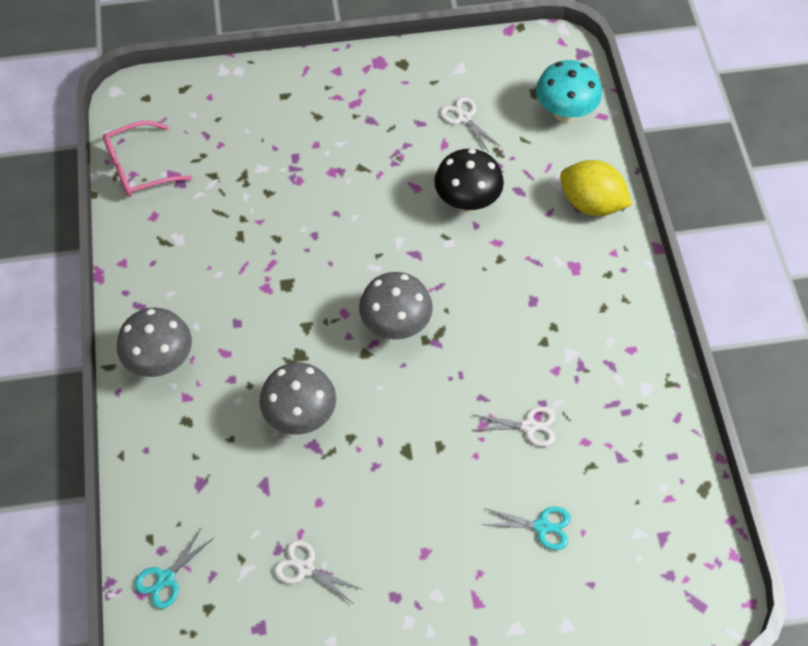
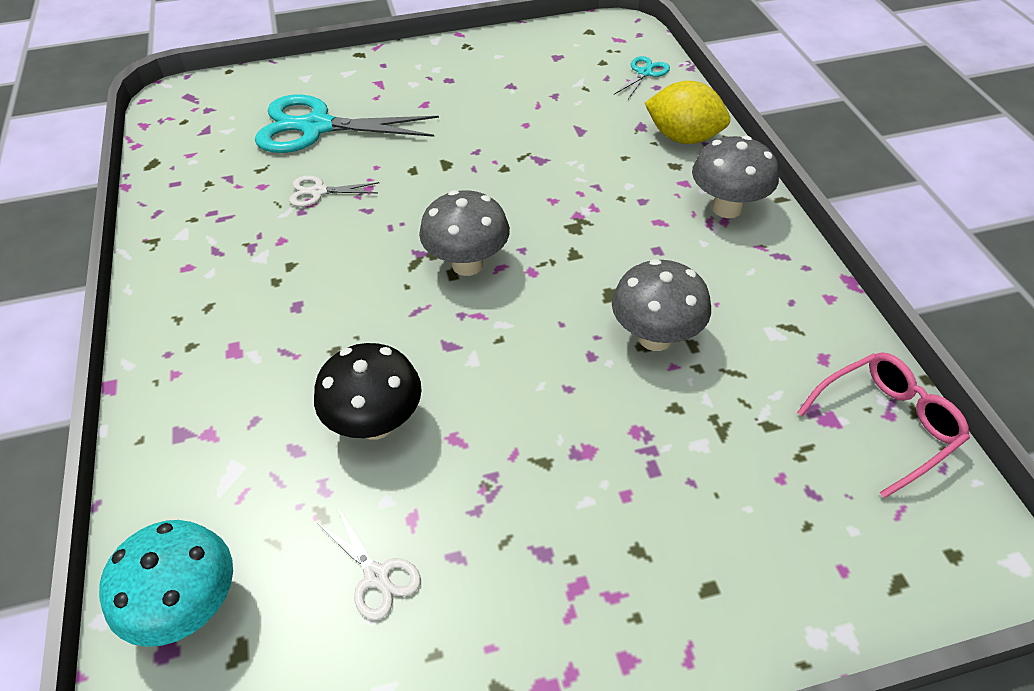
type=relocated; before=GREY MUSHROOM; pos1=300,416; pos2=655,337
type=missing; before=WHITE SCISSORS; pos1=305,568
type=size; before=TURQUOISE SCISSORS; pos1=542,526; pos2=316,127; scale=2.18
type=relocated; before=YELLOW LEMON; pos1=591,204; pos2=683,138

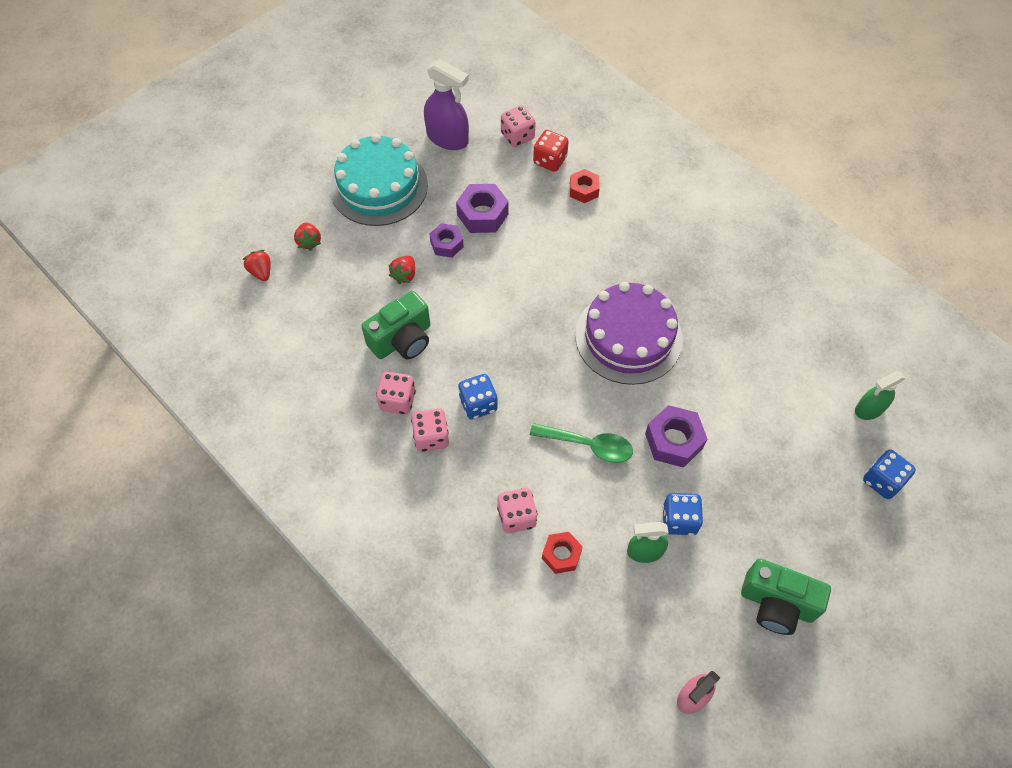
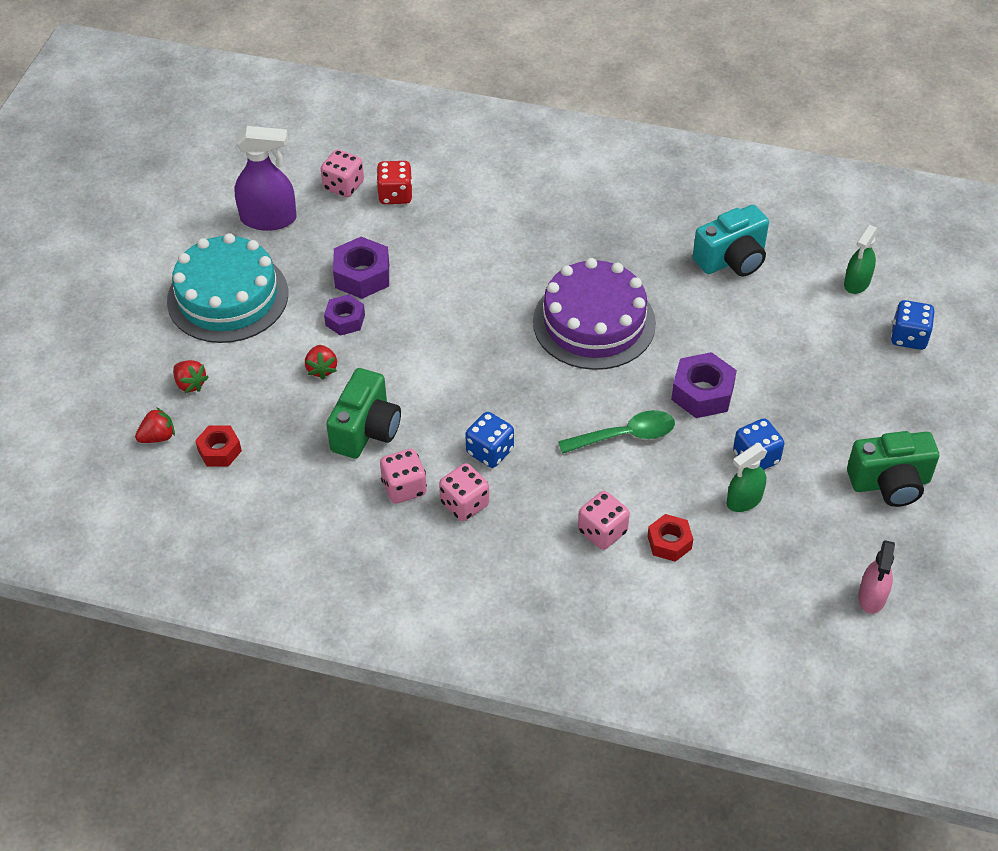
type=spun; before=RED STRAWBERRY; pos1=261,272; pos2=158,437; turn=120
type=relocated; before=RED NUT; pos1=583,190; pos2=219,451
type=appeared; after=TURQUOISE CAMERA; pos2=732,259

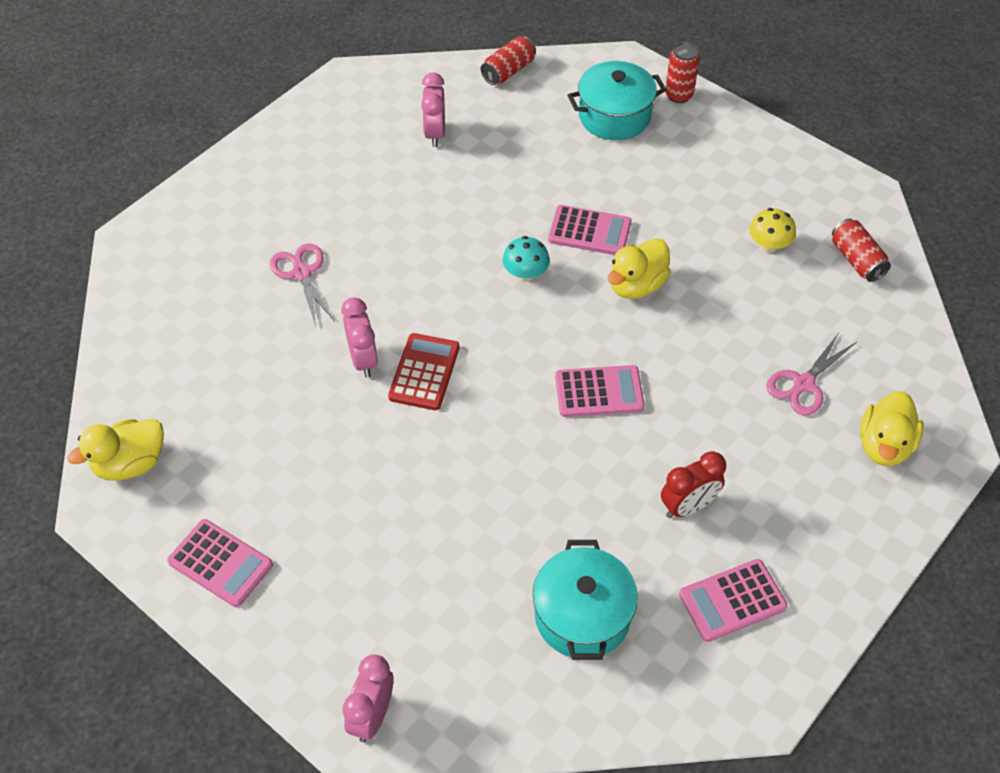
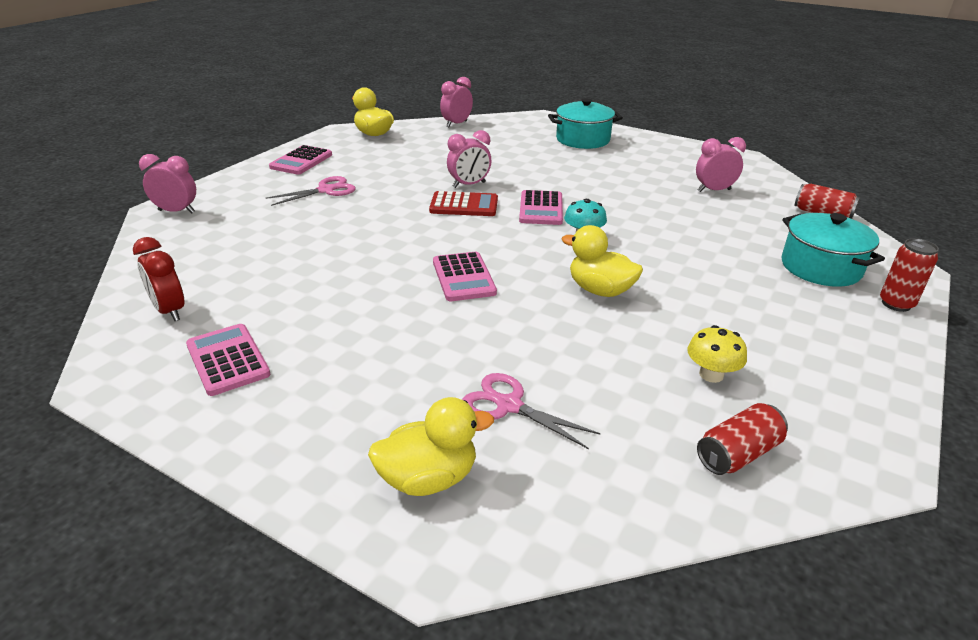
type=relocated; before=PINK SCISSORS; pos1=302,273; pos2=326,190
type=relocated; before=TURQUOISE POT; pos1=582,615; pos2=583,140
type=relocated; before=PINK CALCULATOR; pos1=589,231; pos2=541,209
type=relocated; before=RED CLOCK; pos1=688,506; pos2=170,311
type=spun; before=YELLOW DUCK; pos1=884,445; pos2=428,478; turn=150
type=appeared; after=PINK CLOCK; pos2=456,124

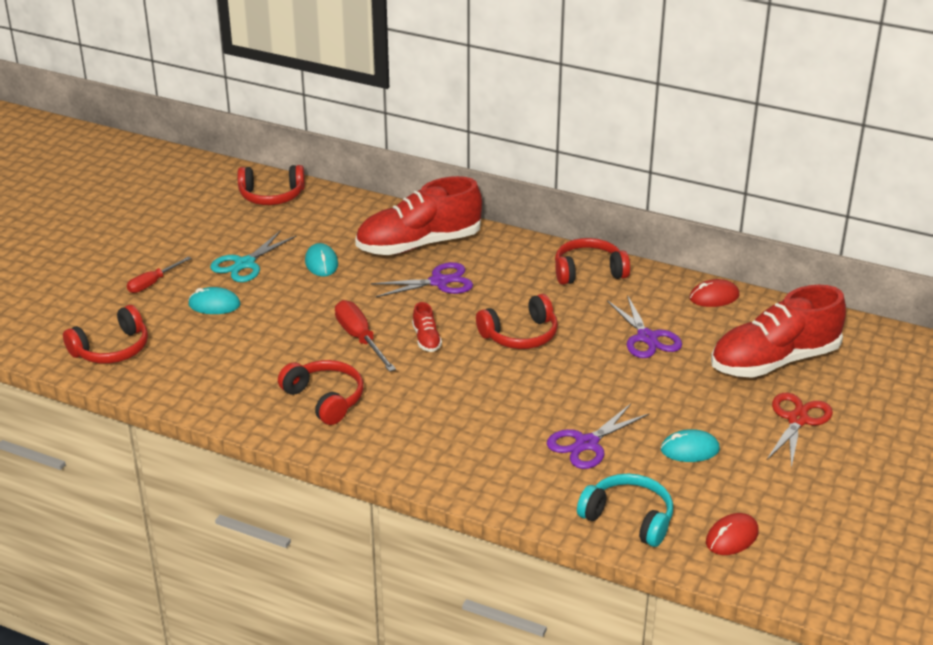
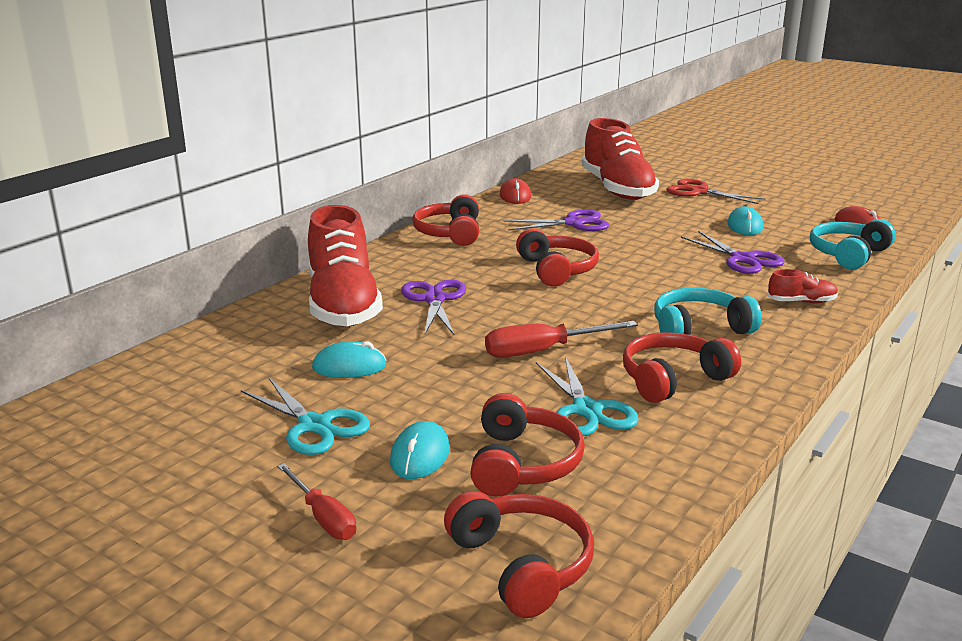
type=relocated; before=RED HEADPHONES; pos1=271,196; pos2=523,463
type=relocated; before=RED SHOE; pos1=426,339; pos2=801,302
type=appeared; after=TURQUOISE SCISSORS; pos2=587,410
type=appeared; after=TURQUOISE HEADPHONES; pos2=699,328

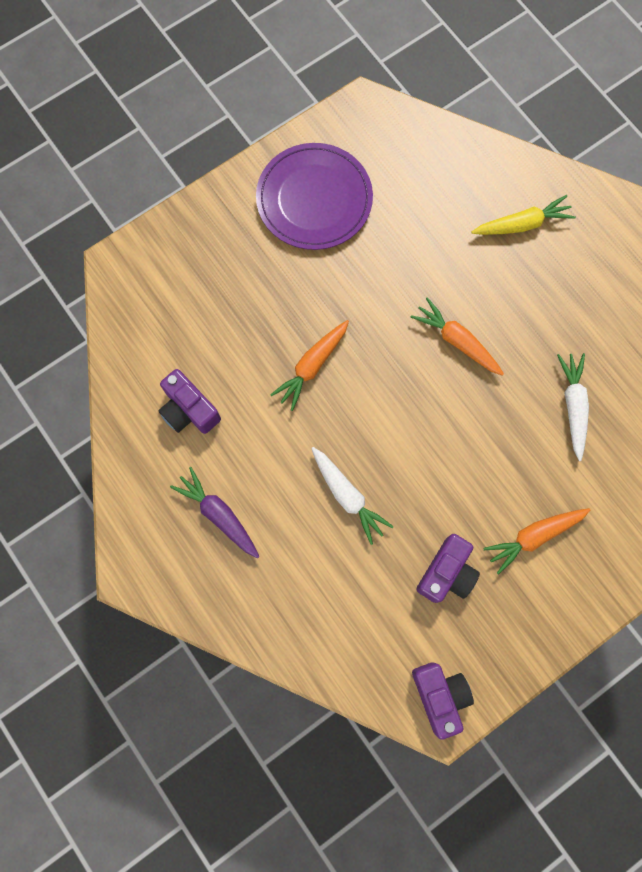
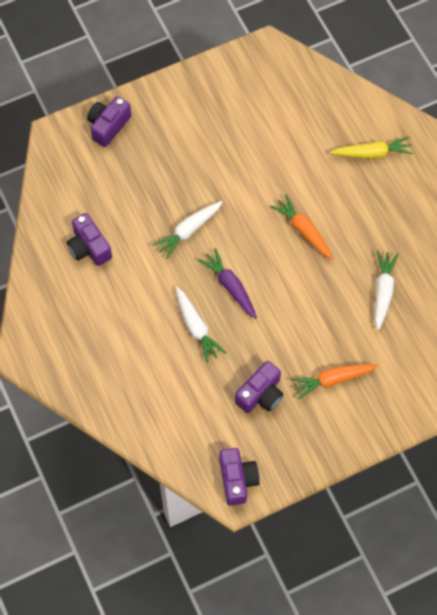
type=relocated; before=PURPLE CARROT; pos1=218,514; pos2=230,286
type=missing; before=PURPLE PLATE; pos1=314,199
type=colour; before=ORANGE CARROT; after=WHITE CARROT; pos1=312,366; pos2=188,231
type=appeared; after=PURPLE CAMERA; pos2=108,126

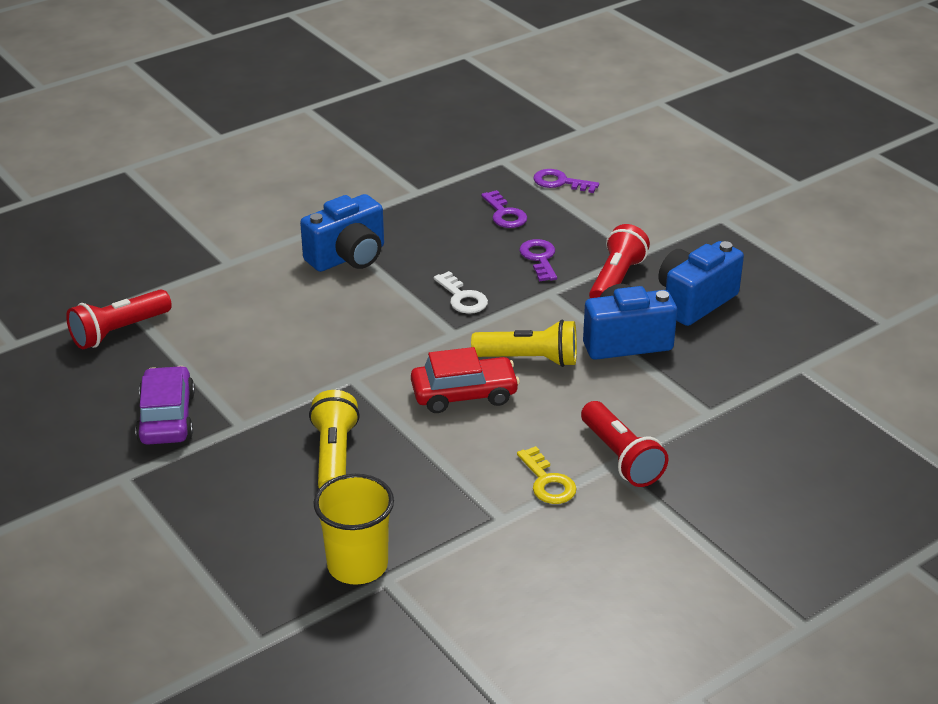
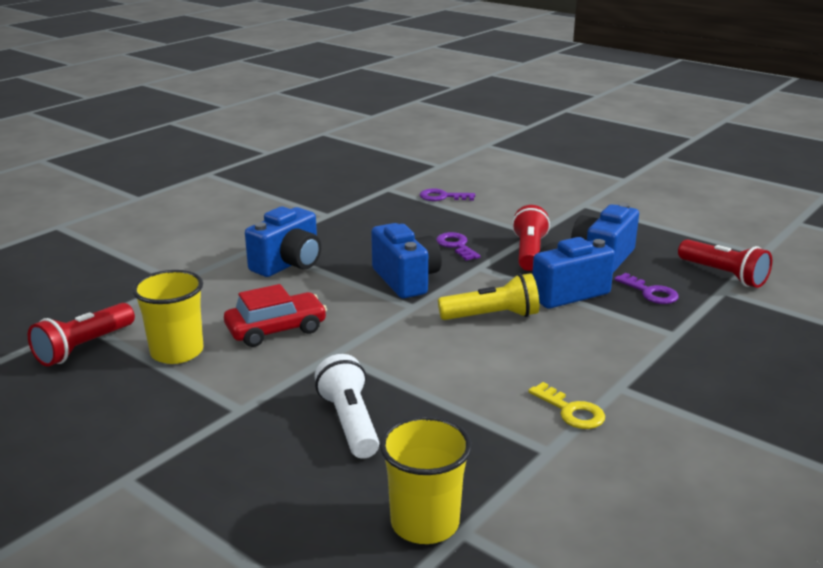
type=missing; before=PURPLE CAR; pos1=167,418
type=colour; before=YELLOW FLASHLIGHT; after=WHITE FLASHLIGHT; pos1=334,457; pos2=349,422
type=relocated; before=RED CAR; pos1=464,394; pos2=276,329
type=exchanged; before=WHITE KEY; after=BLUE CAMERA; pos1=462,298; pos2=406,280
type=relocated; before=PURPLE KEY; pos1=505,214; pos2=650,292
type=relocated; before=RED FLASHLIGHT; pos1=621,457; pos2=723,275
type=appeared; after=YELLOW CUP; pos2=177,352

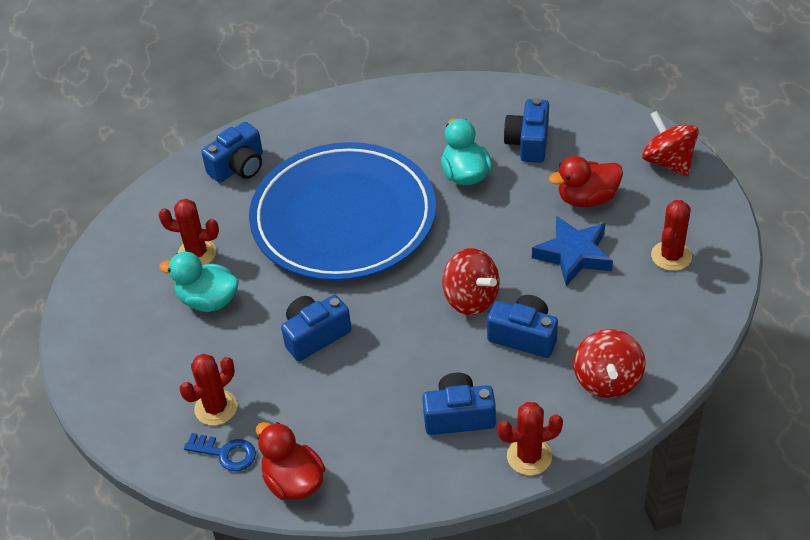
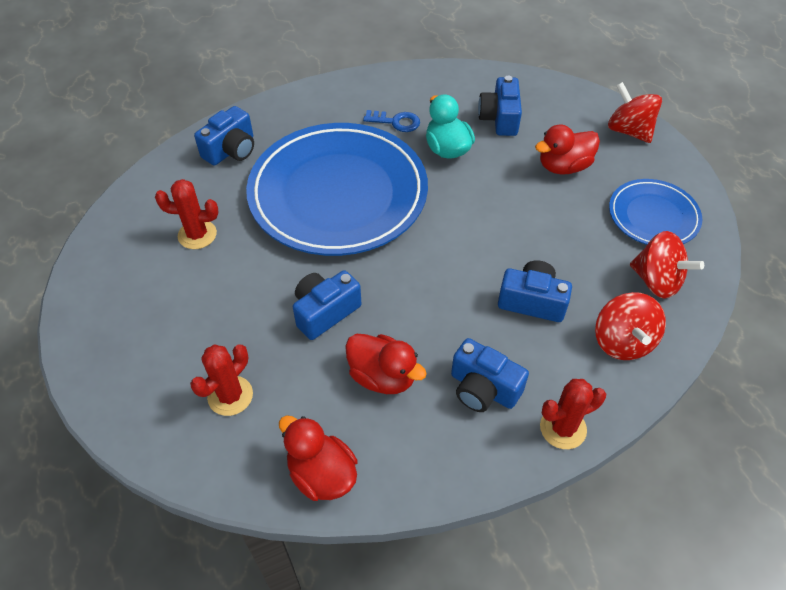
type=missing; before=TURQUOISE DUCK; pos1=208,300
type=relocated; before=BLUE KEY; pos1=225,453; pos2=396,122
type=spun; before=BLUE CAMERA; pos1=458,416; pos2=483,388; turn=-135
type=relocated; before=RED SPINNING TOP; pos1=471,299; pos2=656,281
type=missing; before=BLUE STAR; pos1=574,255
type=exchanged; before=RED CACTUS; after=BLUE PLATE; pos1=671,256; pos2=653,216
type=appeared; after=RED DUCK; pos2=383,376

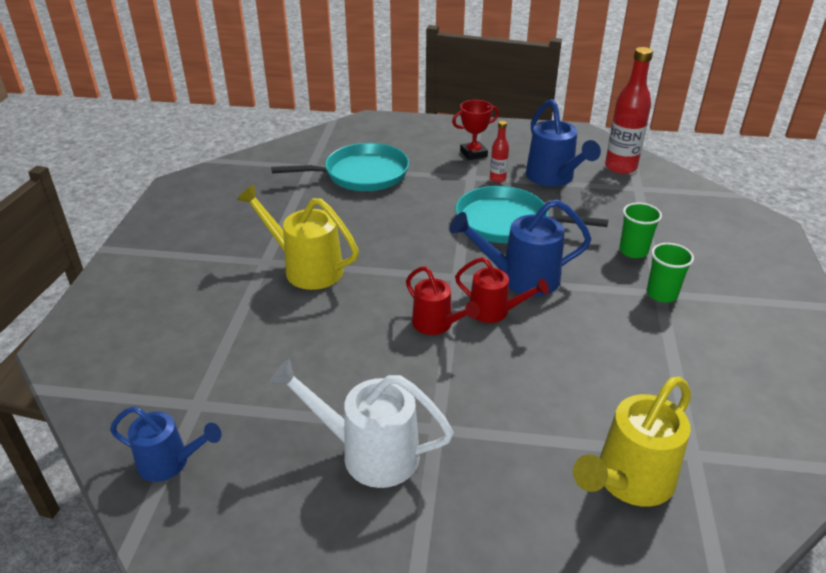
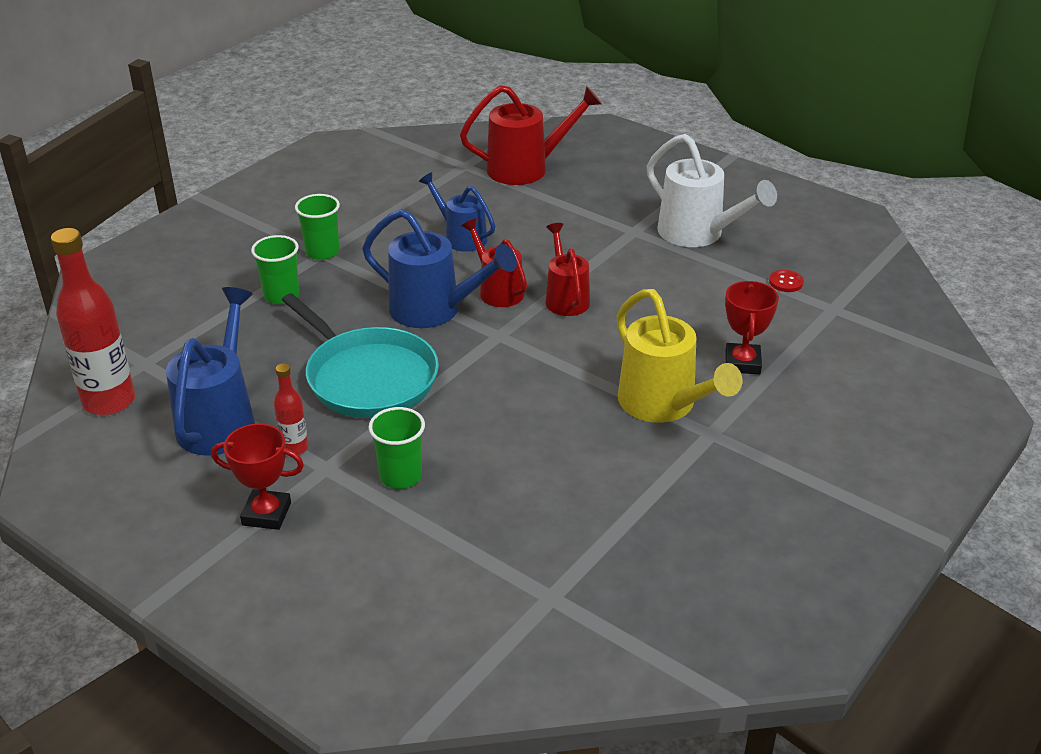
type=relocated; before=BLUE WATERING CAN; pos1=170,463; pos2=461,237
type=missing; before=TURQUOISE PAN; pos1=361,174
type=colour; before=YELLOW WATERING CAN; after=RED WATERING CAN; pos1=628,481; pos2=527,168
type=appeared; after=GREEN CUP; pos2=400,476
type=appeared; after=RED TROPHY; pos2=742,363
type=appeared; after=RED BUTTON; pos2=786,282

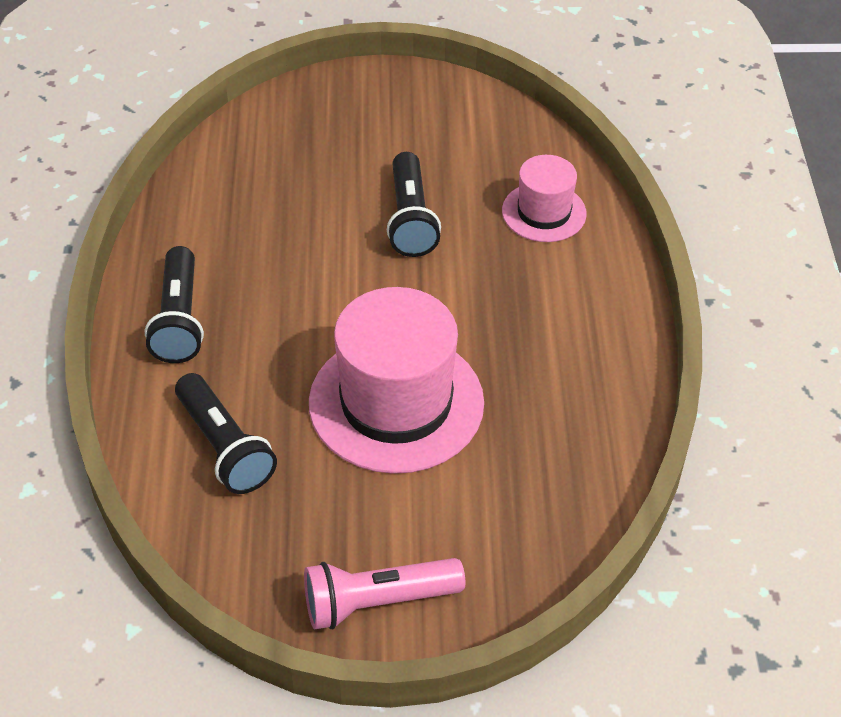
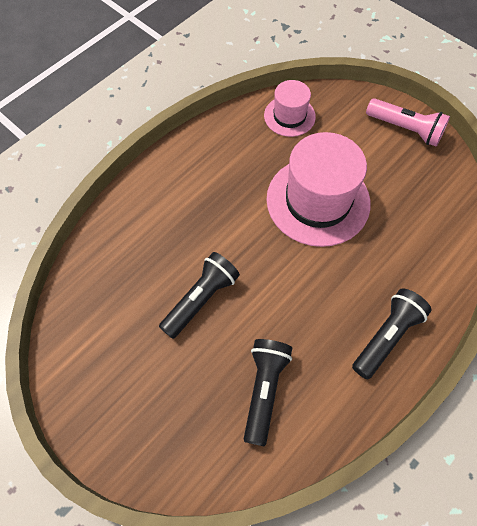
type=relocated; before=BLACK FLASHLIGHT; pos1=225,447; pos2=264,390
type=relocated; before=PINK HAT; pos1=544,212; pos2=289,116

